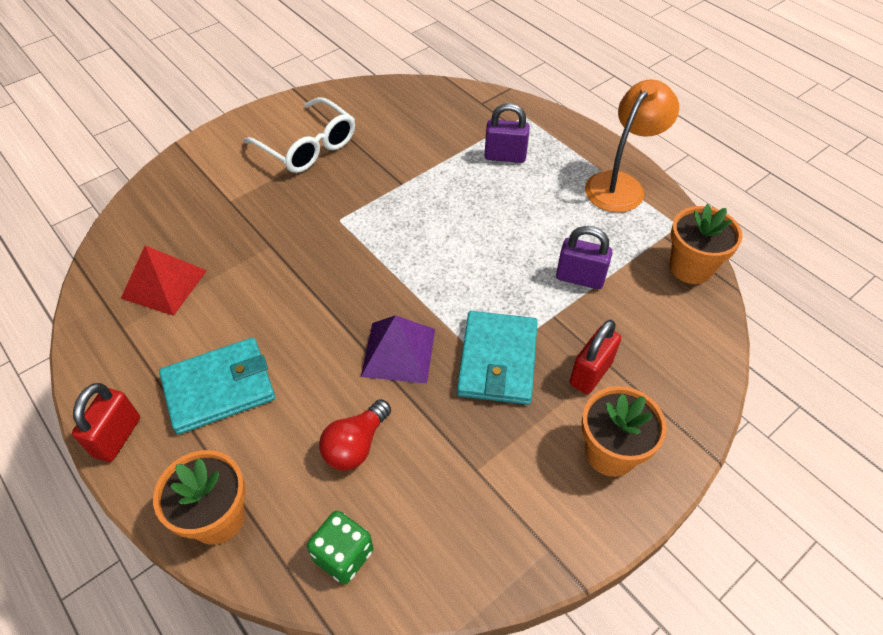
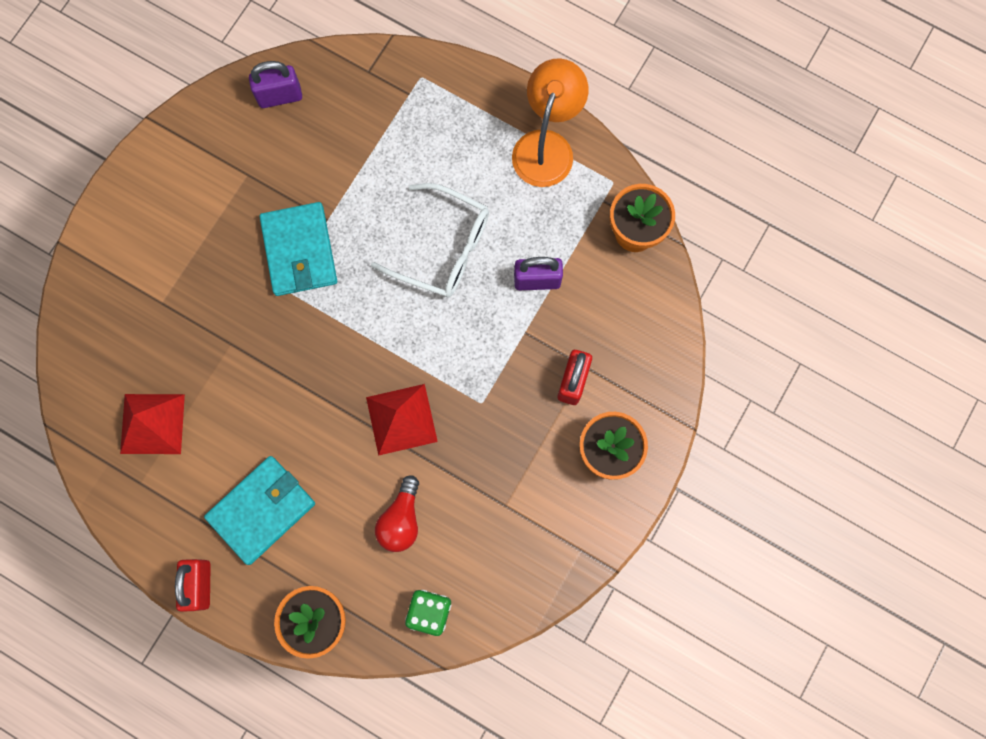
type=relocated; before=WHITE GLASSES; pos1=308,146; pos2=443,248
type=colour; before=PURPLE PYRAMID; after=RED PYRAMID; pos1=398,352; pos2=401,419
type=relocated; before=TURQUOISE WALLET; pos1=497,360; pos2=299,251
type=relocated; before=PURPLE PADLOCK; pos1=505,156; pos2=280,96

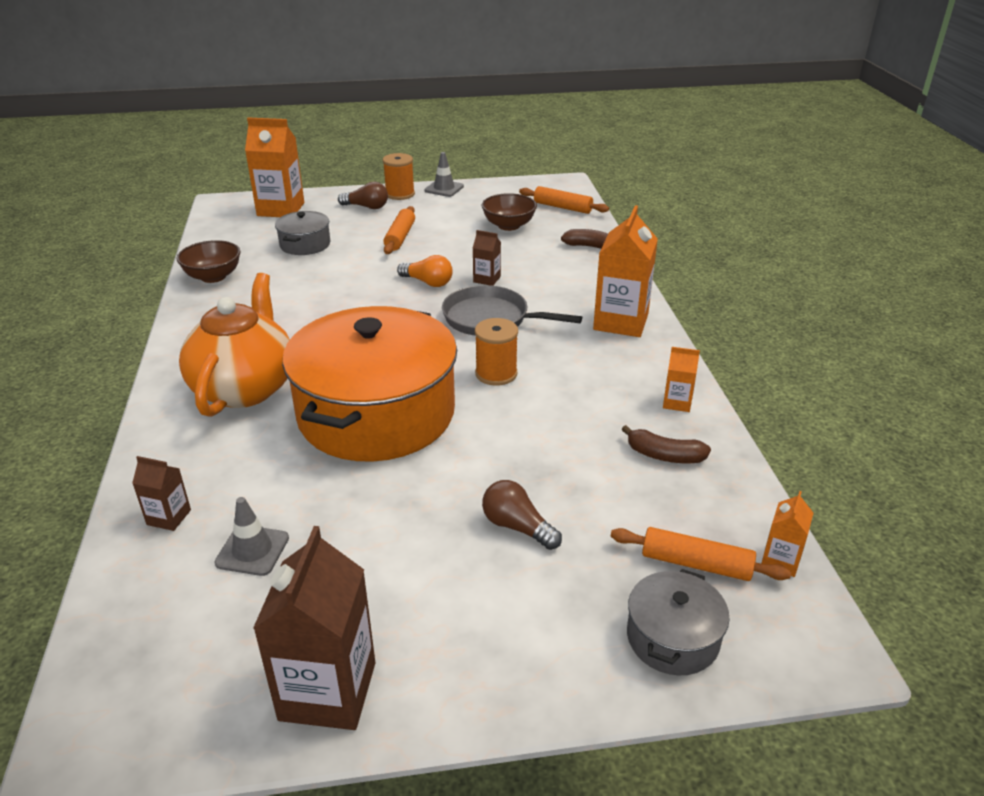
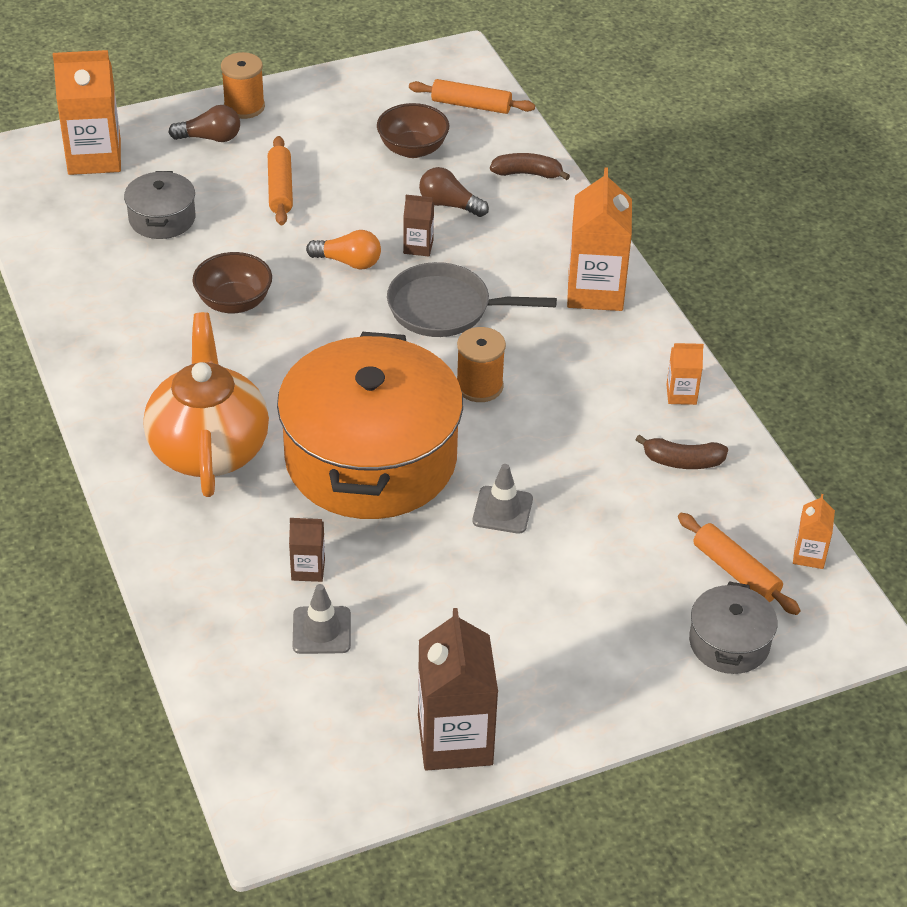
type=relocated; before=BROWN CARTON; pos1=169,517; pos2=308,569
type=relocated; before=BROWN BOWL; pos1=213,277; pos2=234,302
type=relocated; before=GREY TRAFFIC CONE; pos1=444,188; pos2=502,510
type=relocated; before=BROWN LIGHT BULB; pos1=517,527; pos2=449,205
type=spun; before=ORANGE ROLLING PIN; pos1=696,564; pos2=735,572; turn=45

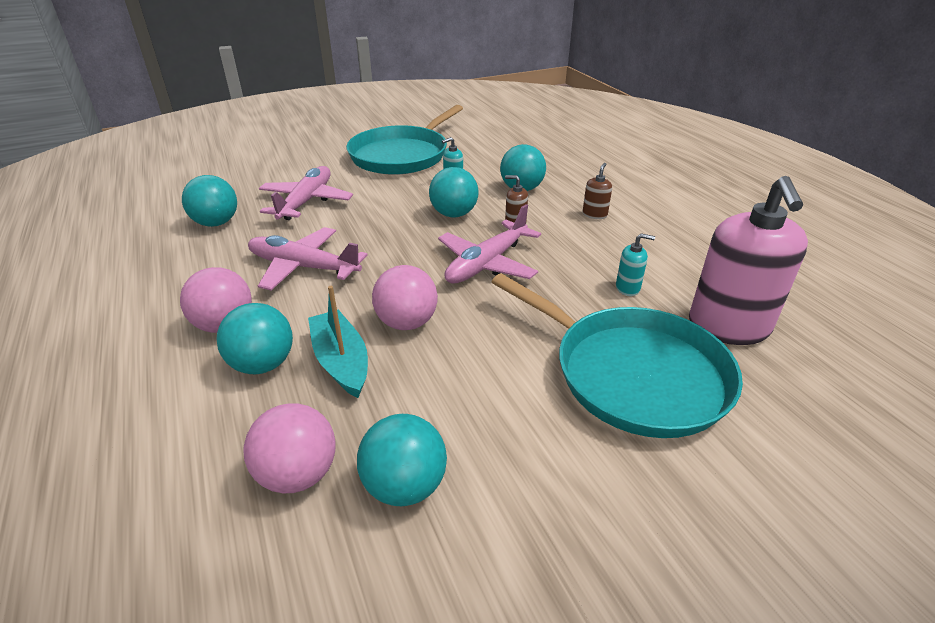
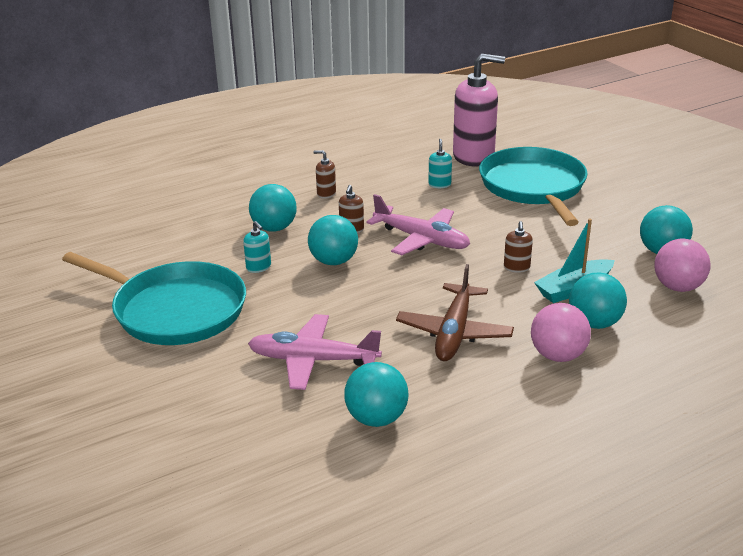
type=colour; before=PINK PLANE; after=BROWN PLANE; pos1=304,267; pos2=454,332
type=exchanged; before=PINK BALL; after=BROWN SOAP DISPENSER; pos1=407,323; pos2=516,267
type=spun; before=TURQUOISE PAN; pos1=632,373; pos2=533,187; turn=-45

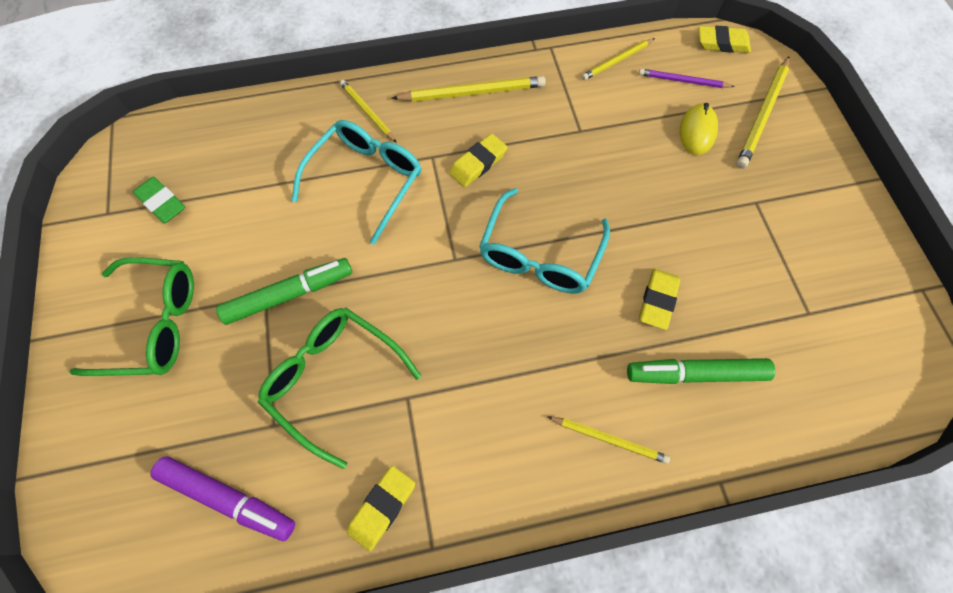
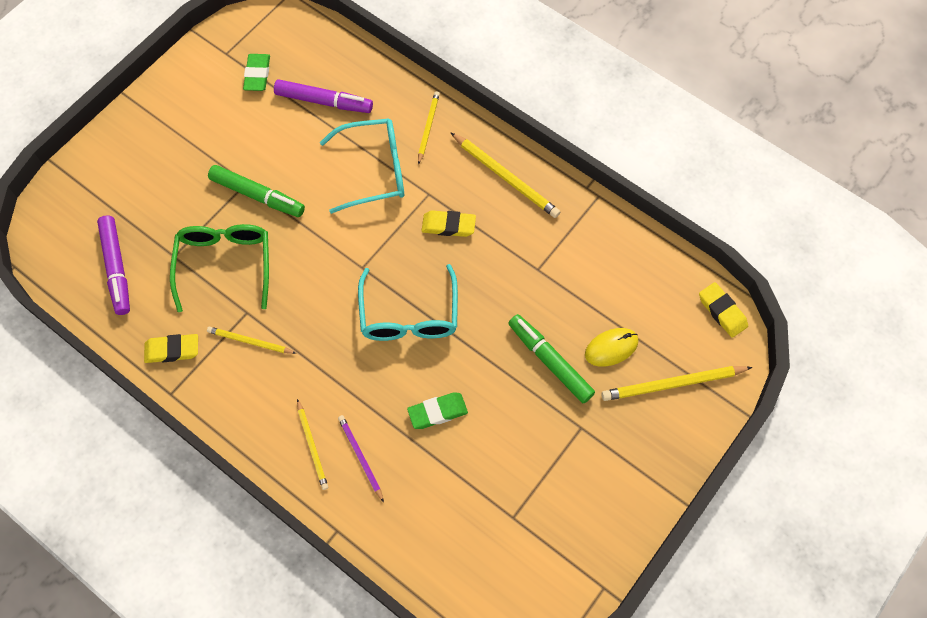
type=missing; before=GREEN GLASSES; pos1=154,324
type=spun; before=TURQUOISE GLASSES; pos1=539,255; pos2=409,315; turn=-75
type=relocated; before=YELLOW PENCIL; pos1=617,61; pos2=250,342
type=relocated; before=GREEN MARKER; pos1=695,374; pos2=550,361
type=relocated; before=PURPLE PENCIL; pos1=683,81; pos2=360,457
type=colour; before=YELLOW ERASER; after=GREEN ERASER; pos1=657,300; pos2=437,412
type=appeared; after=PURPLE MARKER; pos2=324,101

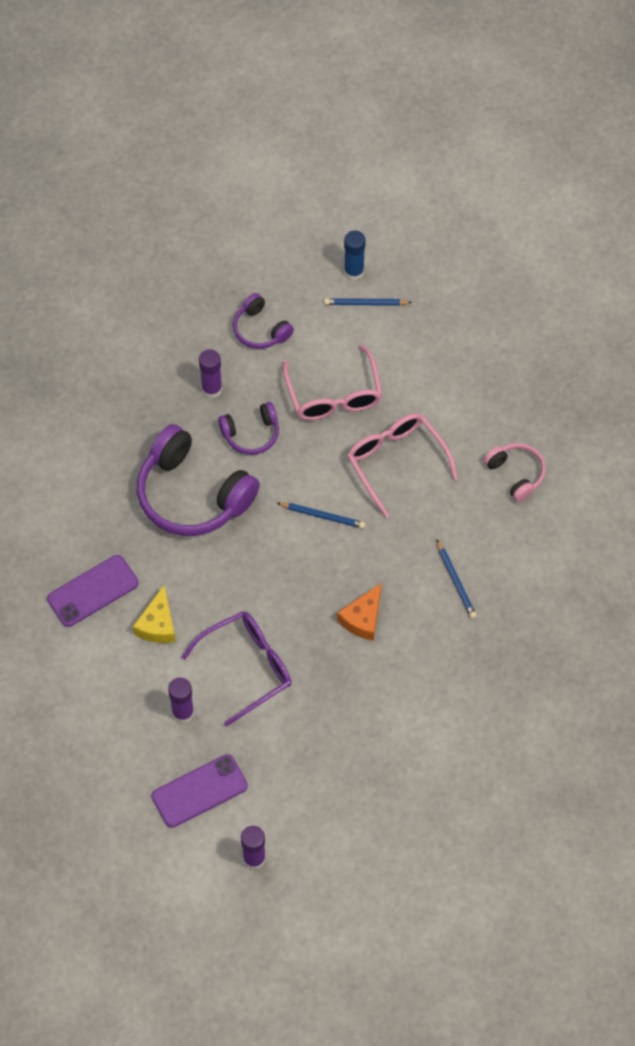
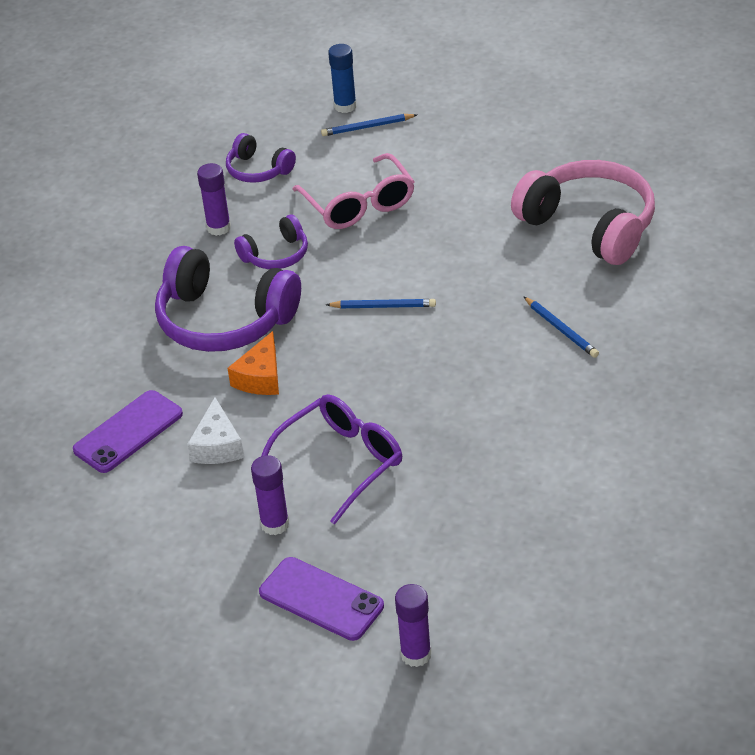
type=colour; before=YELLOW CHEESE; after=WHITE CHEESE; pos1=157,624; pos2=217,446
type=spun; before=PURPLE PHONE; pos1=199,791; pos2=321,599; turn=75
type=relocated; before=ORANGE CHEESE; pos1=363,618; pos2=260,377
type=missing; before=PINK GLASSES; pos1=396,462
type=size; before=PINK HEADPHONES; pos1=516,474; pos2=590,225; scale=1.92

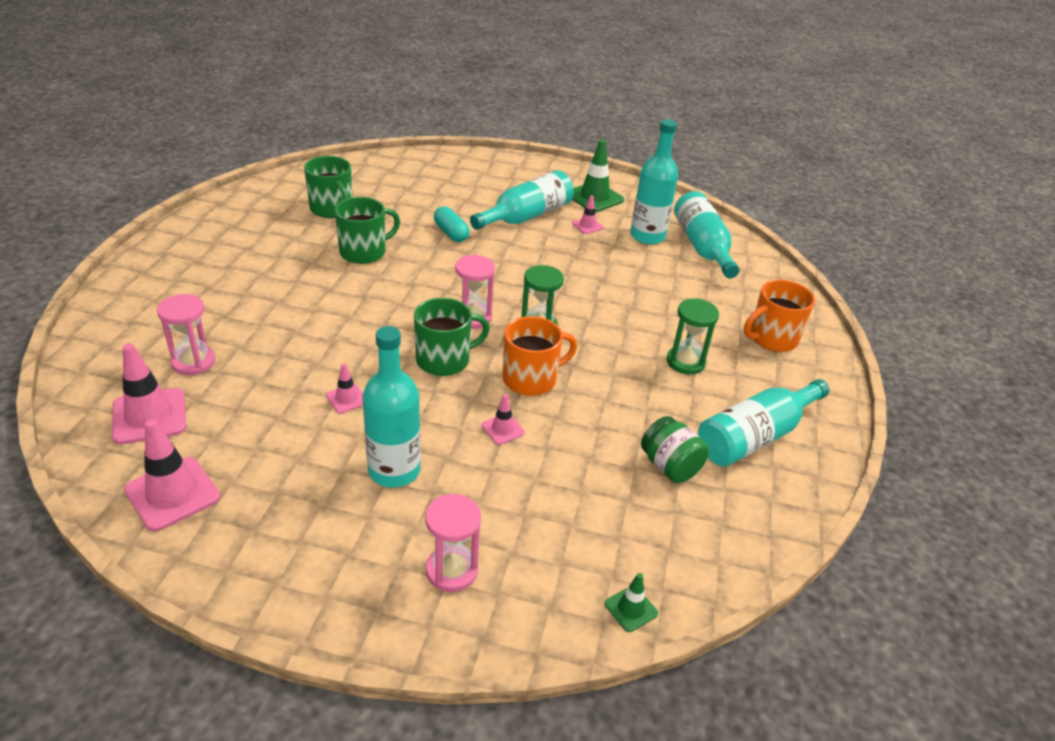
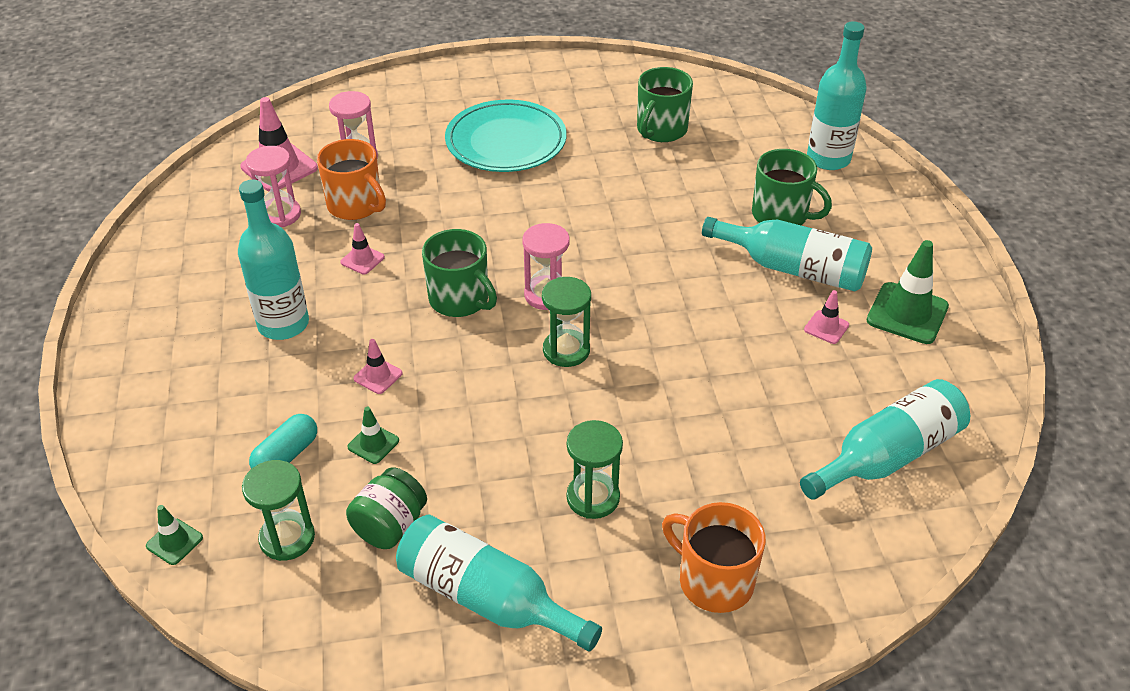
type=missing; before=PINK TRAFFIC CONE; pos1=172,494
type=relocated; before=GREEN MUG; pos1=364,252; pos2=781,215
type=relocated; before=PINK HOURGLASS; pos1=452,570; pos2=280,214
type=relocated; before=TURQUOISE CAPSULE; pos1=451,233; pos2=286,455
type=relocated; before=ORANGE MUG; pos1=531,379; pos2=356,205
type=relocated; before=TURQUOISE BOTTLE; pos1=647,236; pos2=828,159
type=appeared; after=GREEN HOURGLASS; pos2=287,538
type=appeared; after=GREEN TRAFFIC CONE; pos2=373,444
type=appeared; after=TURQUOISE PLATE; pos2=506,142

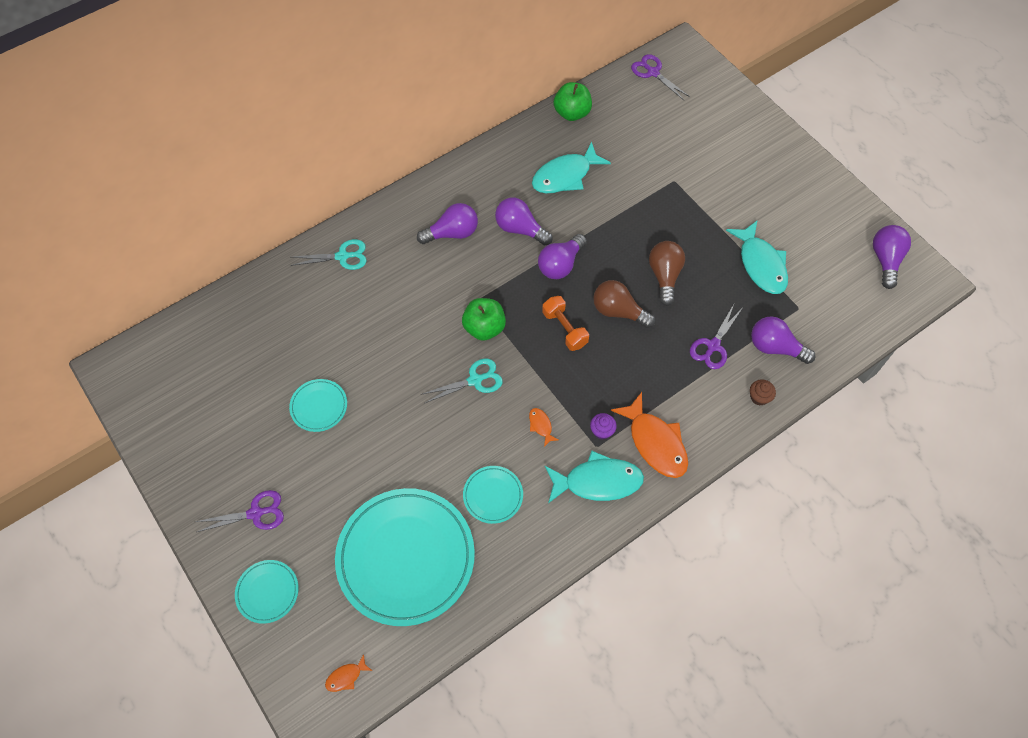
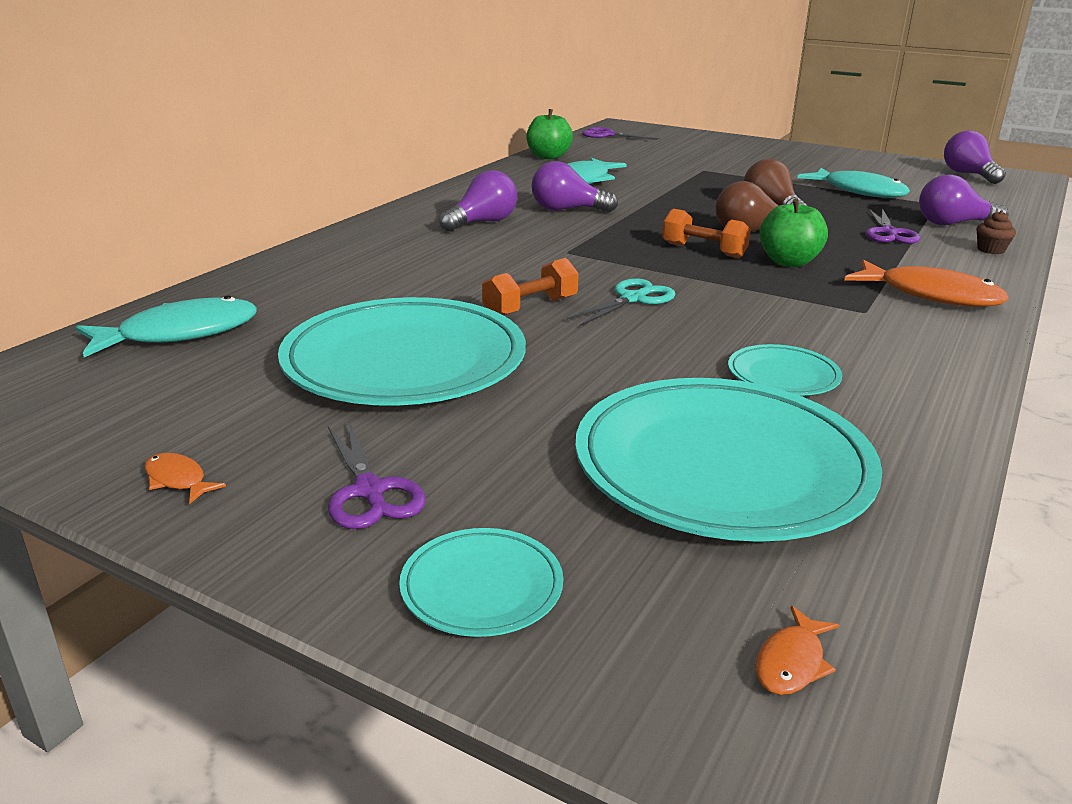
type=spun; before=PURPLE SCISSORS; pos1=256,513; pos2=370,491; turn=105
type=size; before=TURQUOISE PLATE; pos1=319,406; pos2=405,361; scale=2.23
type=missing; before=TURQUOISE SCISSORS; pos1=342,256
type=relocated; before=GREEN APPLE; pos1=484,328; pos2=789,262
type=relocated; before=ORANGE FISH; pos1=541,426; pos2=178,480
type=missing; before=PURPLE LIGHT BULB; pos1=560,264
type=relocated; before=TURQUOISE FISH; pos1=597,481; pos2=180,334
type=missing; before=PURPLE CUPCAKE; pos1=602,431
type=appeared; after=ORANGE DUMBBELL; pos2=530,307

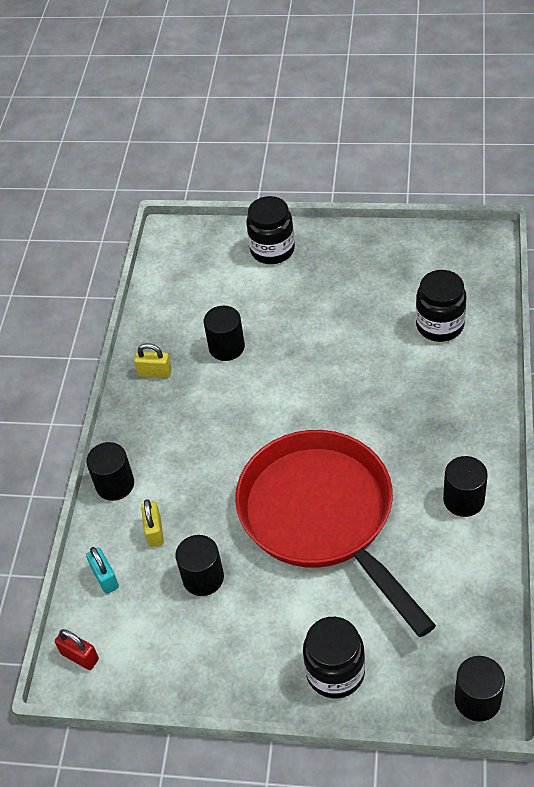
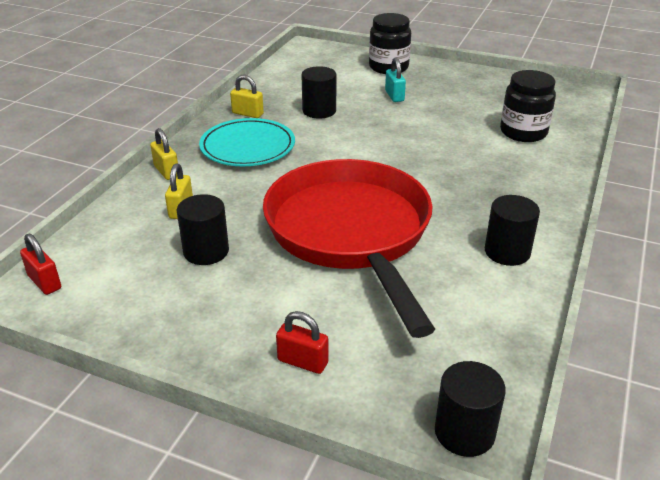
type=exchanged; before=BLACK CYLINDER; after=YELLOW PADLOCK; pos1=115,484; pos2=166,171
type=relocated; before=TURQUOISE PADLOCK; pos1=105,578; pos2=394,96
type=exchanged; before=BLACK JAR; after=RED PADLOCK; pos1=335,672; pos2=303,361
type=appeared; after=TURQUOISE PLATE; pos2=247,147

